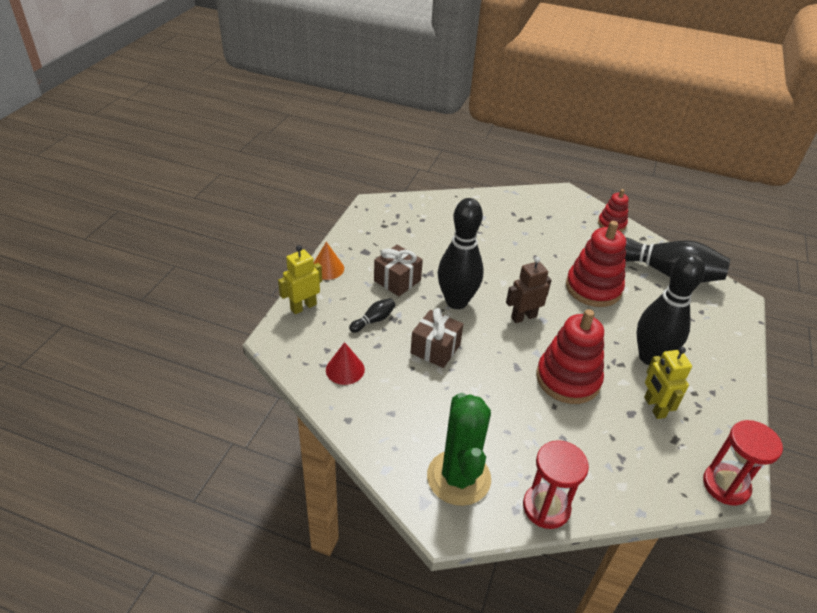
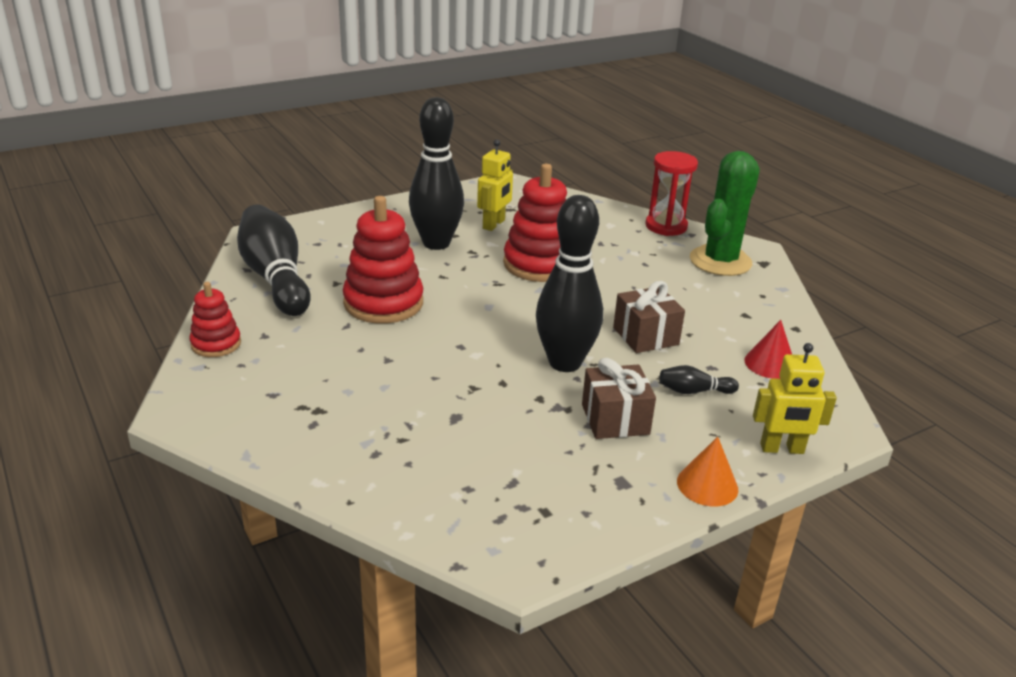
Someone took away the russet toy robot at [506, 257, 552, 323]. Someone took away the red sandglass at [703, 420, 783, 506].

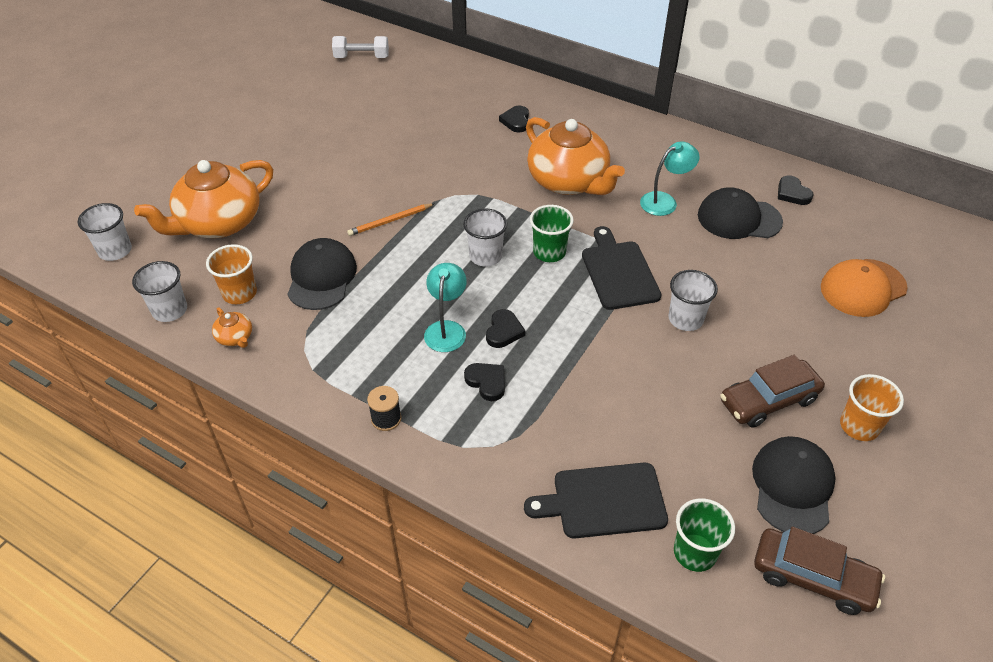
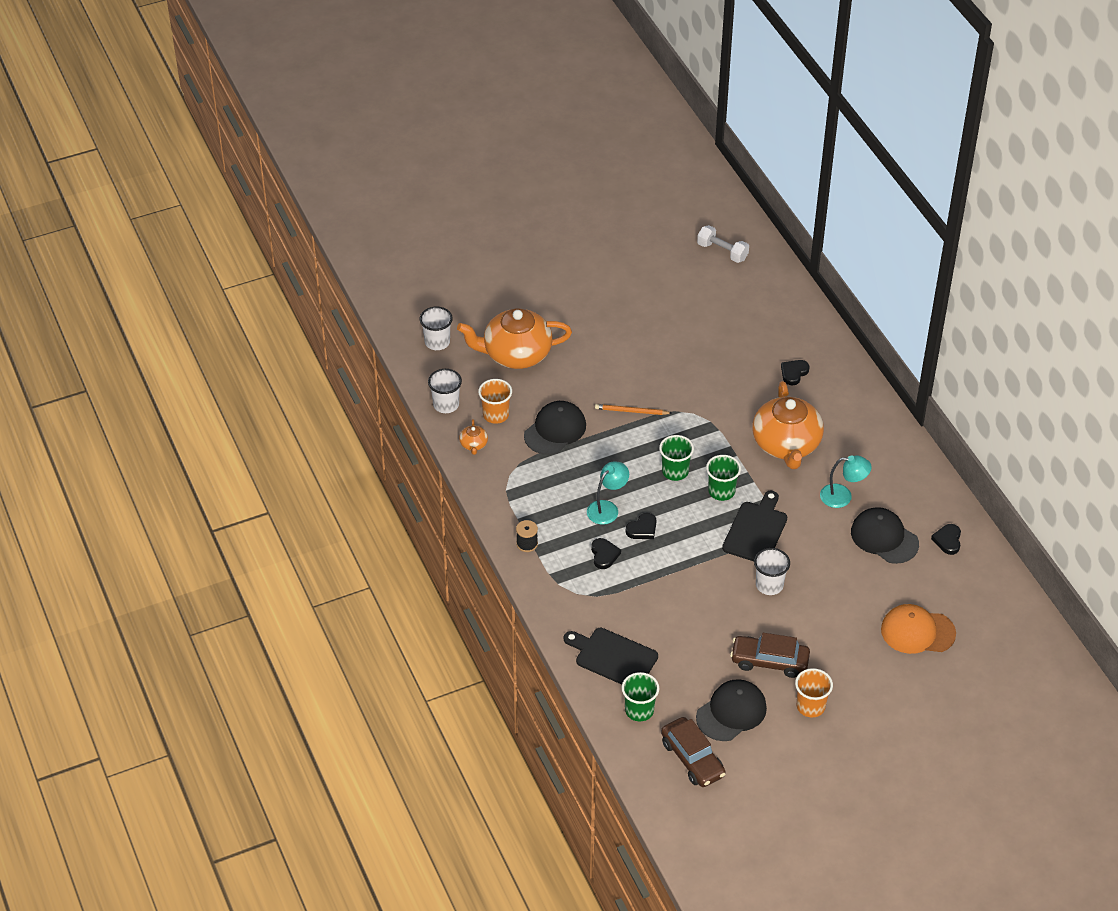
Someone repainted the white tumbler at [463, 208, 507, 267], which became the leaf-green tumbler at [659, 435, 694, 481].

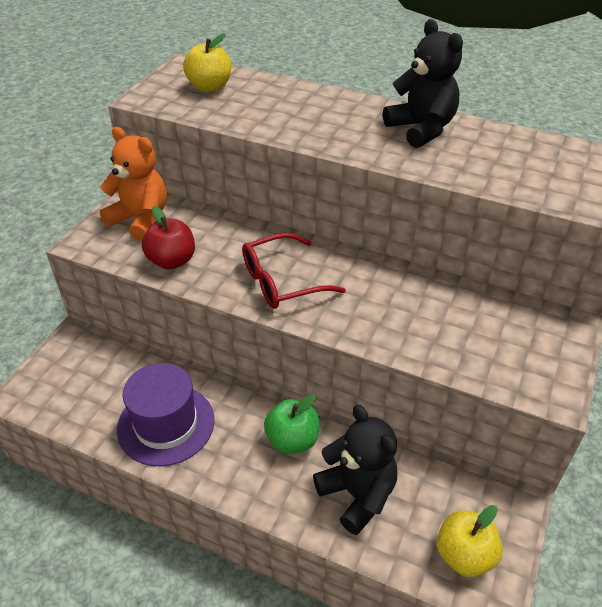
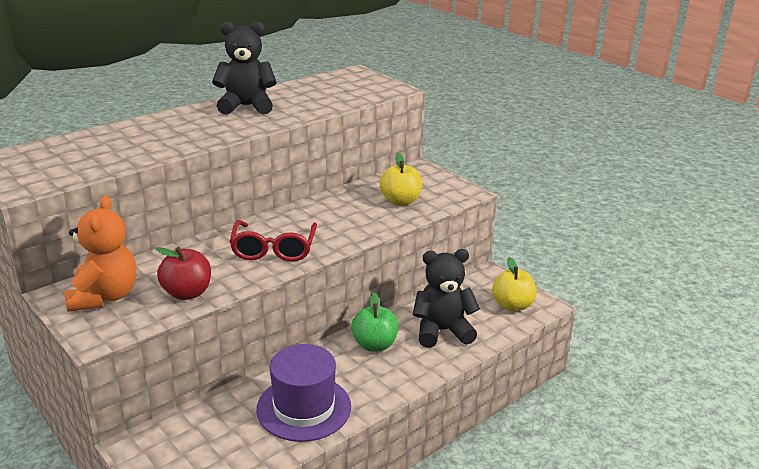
Someone carried the bright yellow apple from [183, 33, 231, 92] to [380, 153, 422, 206]. Someone rotated the orange stuffed bear at [100, 127, 167, 241] by 120 degrees clockwise.

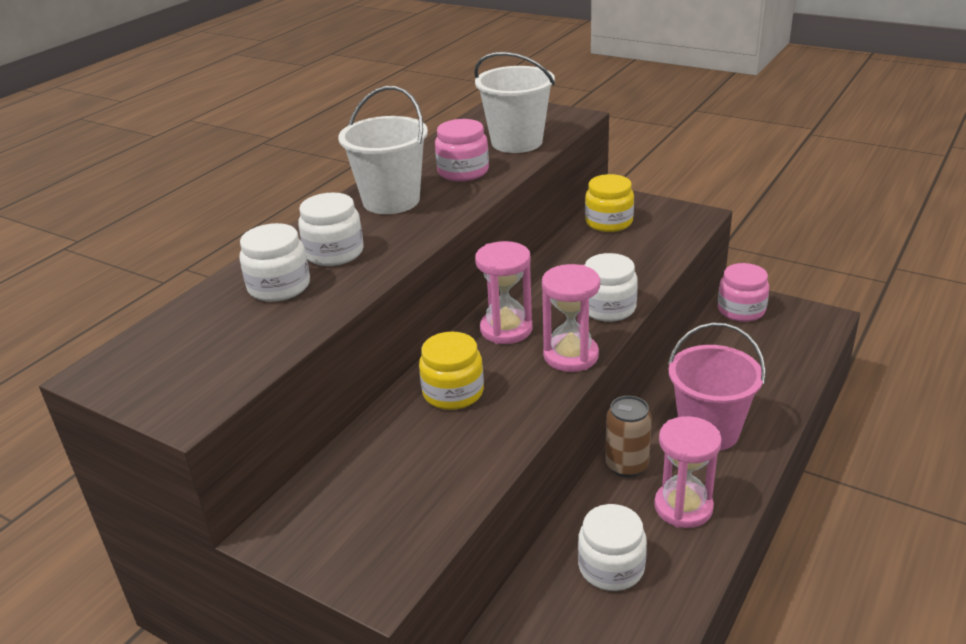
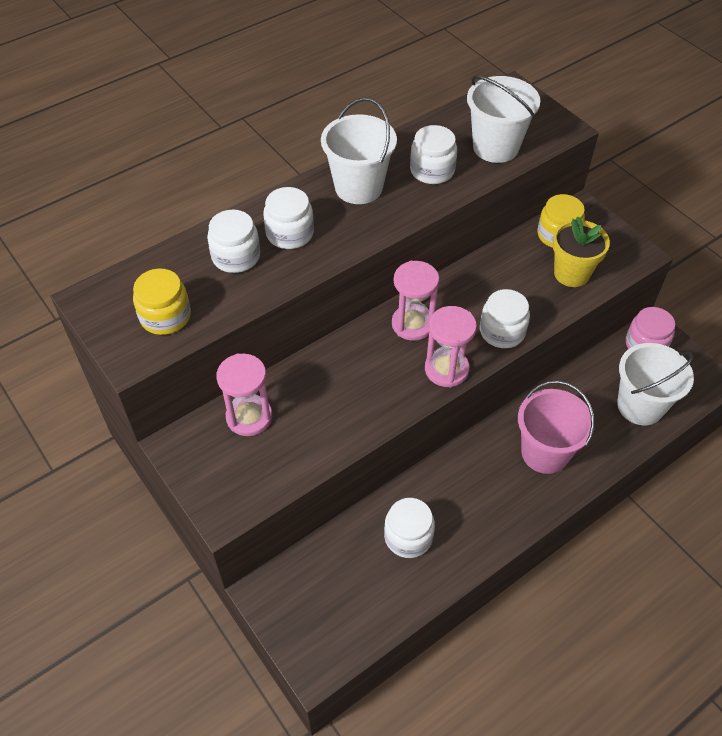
Someone repainted the rosy jam jar at [435, 119, 489, 181], which became the white jam jar at [410, 125, 457, 184]. Someone carried the bright yellow jam jar from [419, 332, 484, 410] to [133, 269, 191, 335]. Someone took away the russet tin at [605, 396, 652, 477]. Someone carried the rosy sandglass from [654, 416, 722, 528] to [216, 354, 272, 436]. Someone put down the bright yellow plant pot at [553, 217, 610, 287]. Someone put down the white bucket at [617, 343, 694, 425].

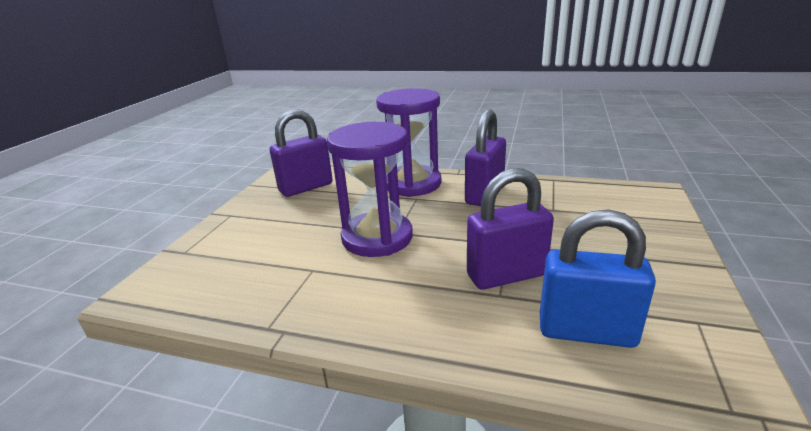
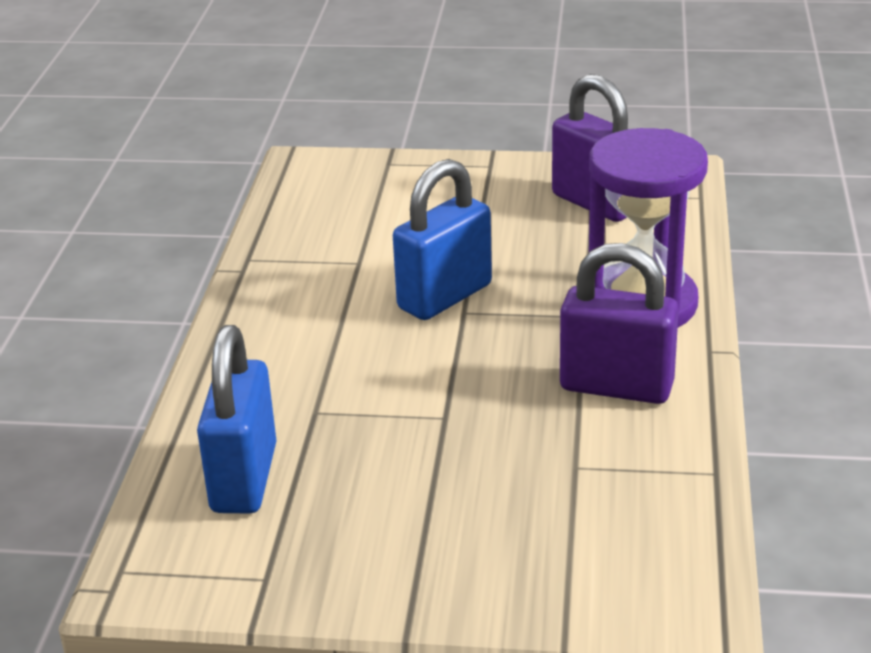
Someone swapped the royal purple sandglass at [327, 122, 413, 257] for the royal blue padlock at [393, 159, 492, 320]. Someone took away the royal purple padlock at [467, 168, 554, 290].

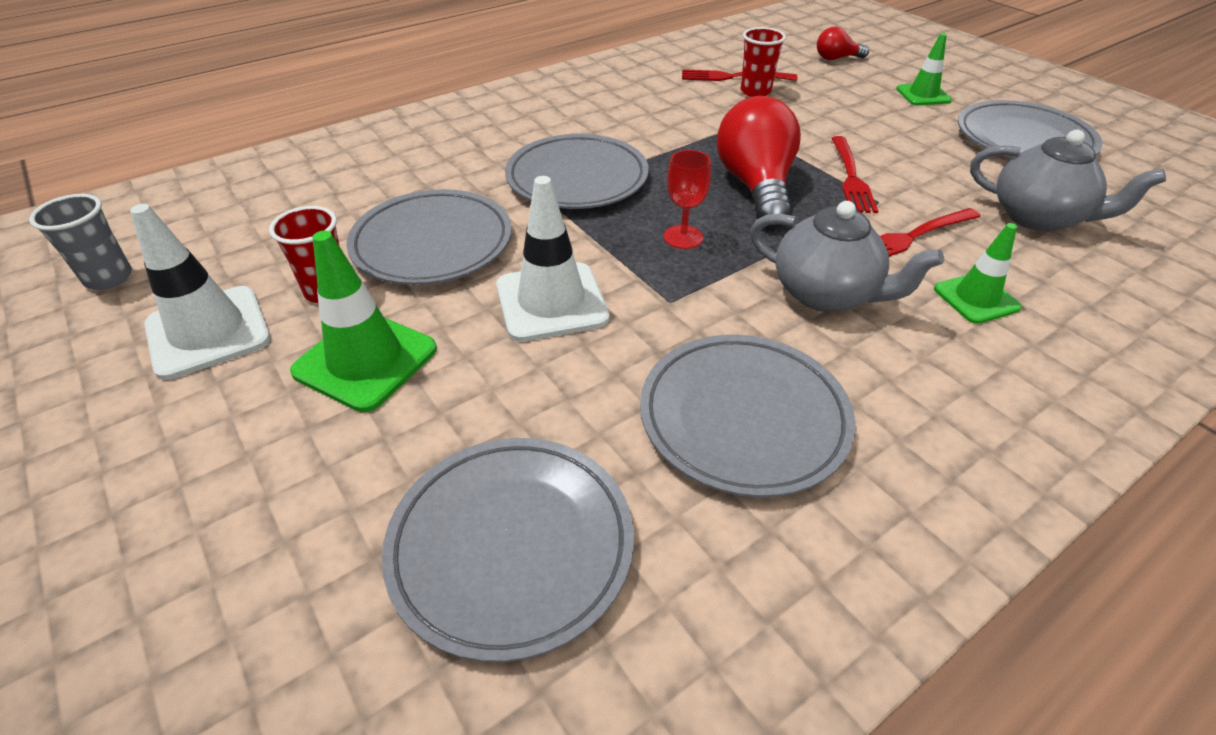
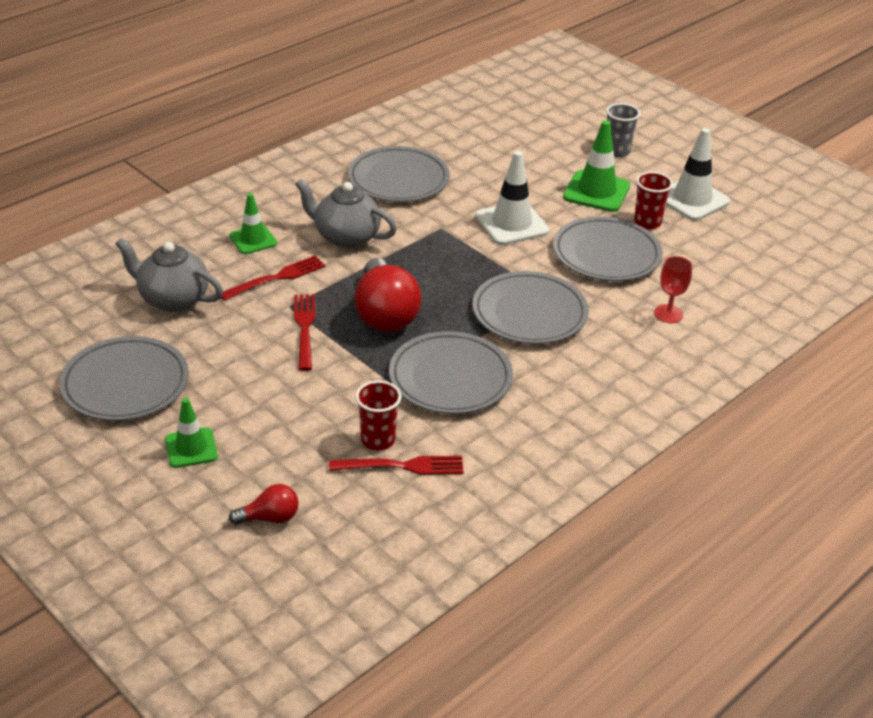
Someone carried the red wine glass from [664, 150, 711, 249] to [654, 256, 692, 323]. Someone carried the ash-grey tumbler from [29, 194, 132, 290] to [606, 103, 640, 157]. Someone carried the ash-grey plate from [382, 438, 634, 662] to [389, 331, 513, 414].

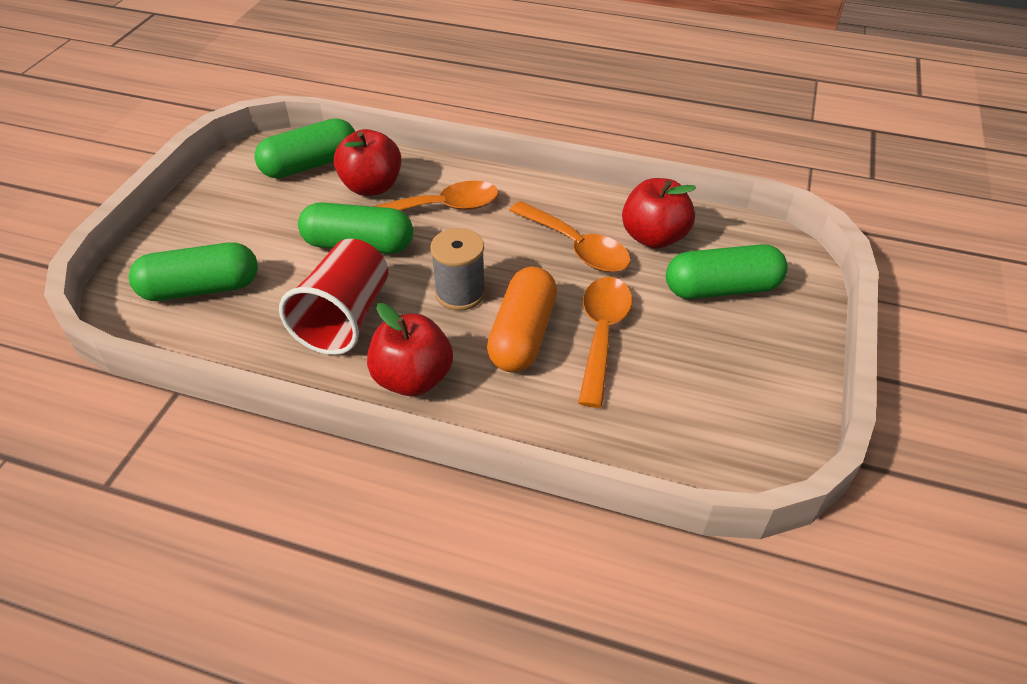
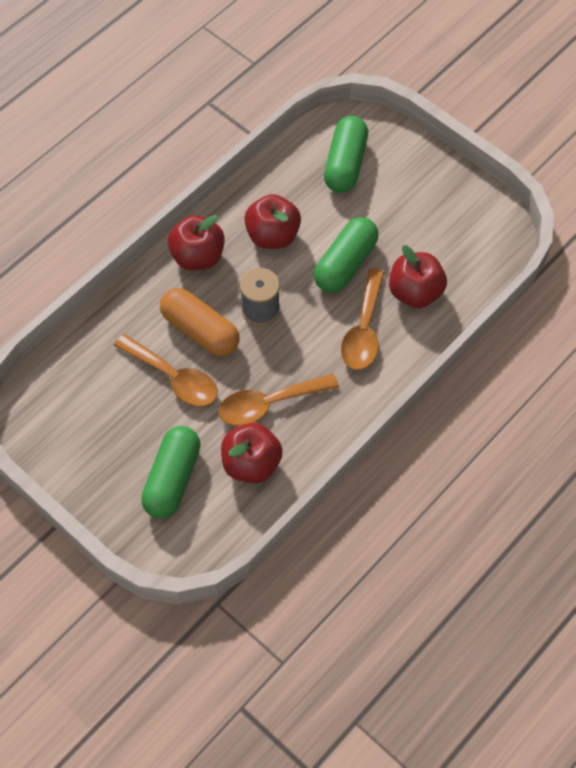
Someone took away the leaf-green pill shape at [254, 118, 355, 178]. Someone swapped the red tumbler at [279, 239, 389, 355] for the red apple at [244, 194, 301, 249].

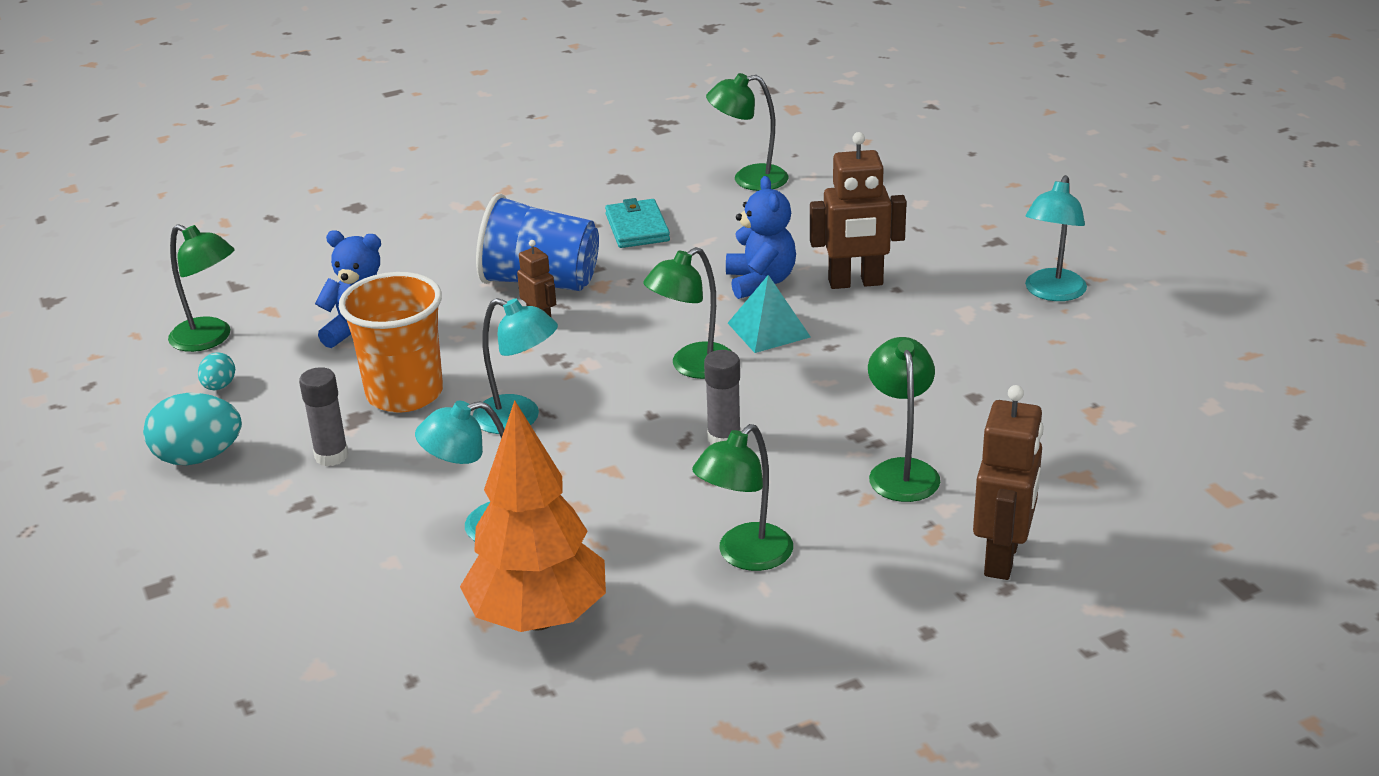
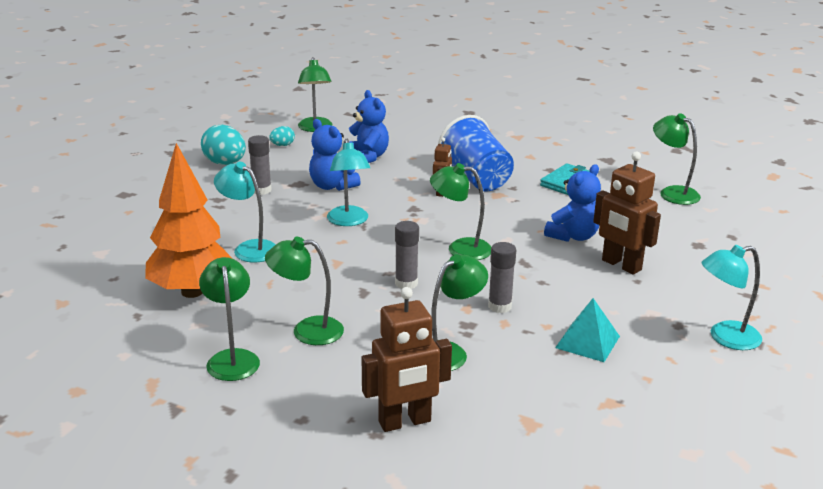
Someone swapped the orange tumbler at [339, 272, 443, 413] for the royal blue stuffed bear at [309, 119, 361, 191]. Someone carried the aqua pyramid shape from [728, 275, 811, 353] to [555, 298, 620, 362]. Someone put down the ash-grey stick of glue at [488, 242, 516, 313]. Someone put down the leaf-green desk lamp at [199, 257, 260, 381].

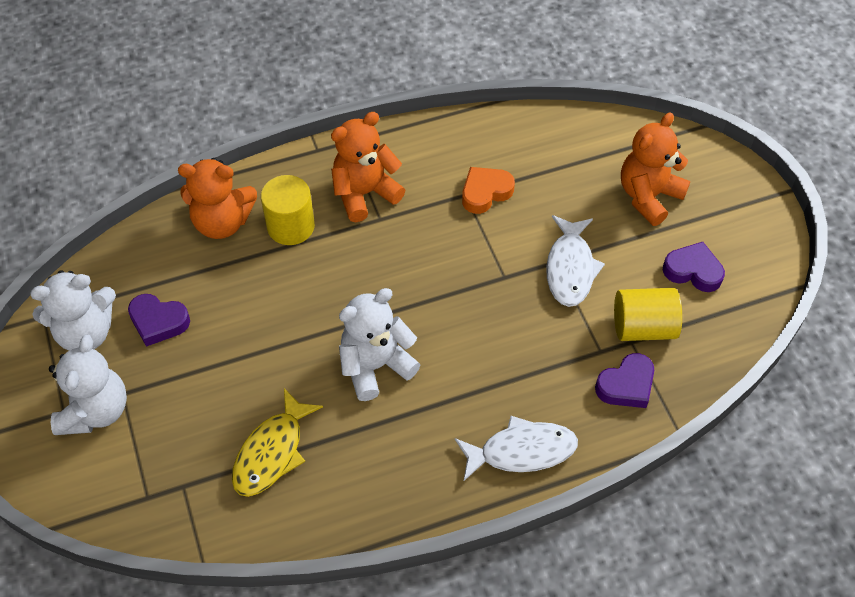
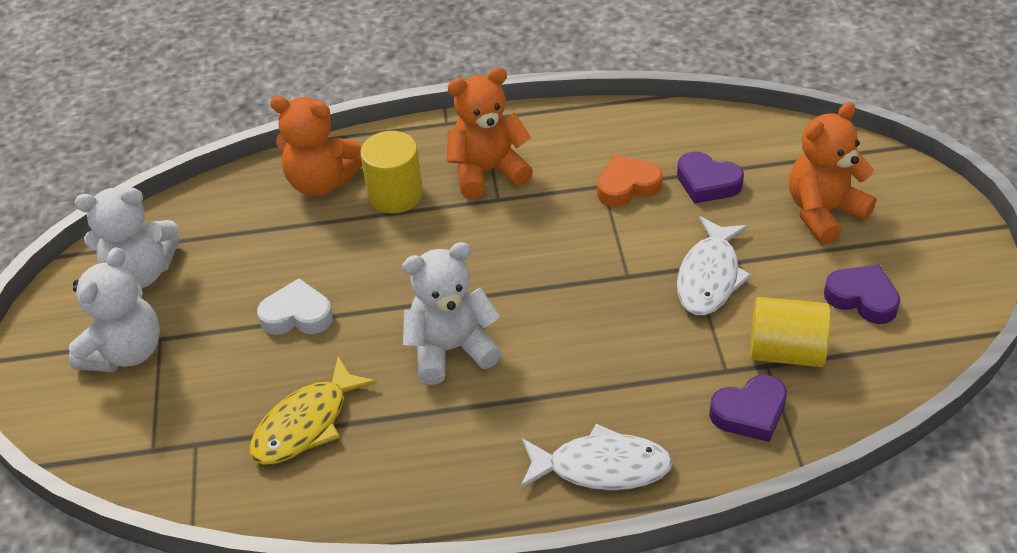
Someone carried the royal purple heart shape from [128, 294, 190, 347] to [677, 152, 744, 204]. Someone put down the white heart shape at [257, 278, 333, 335].

